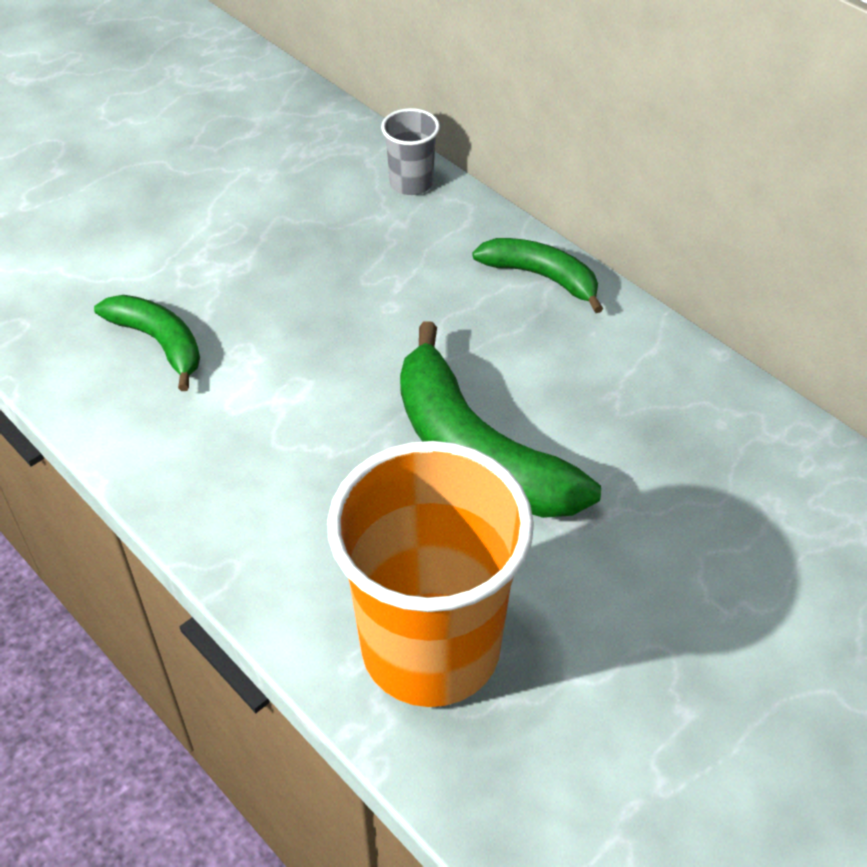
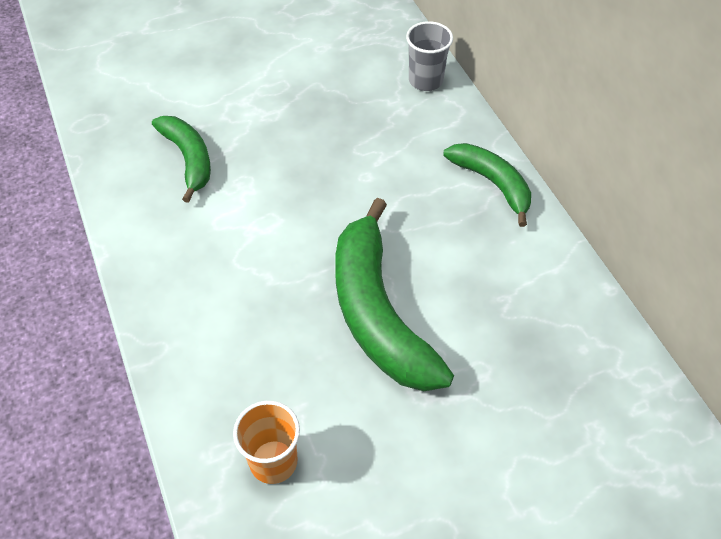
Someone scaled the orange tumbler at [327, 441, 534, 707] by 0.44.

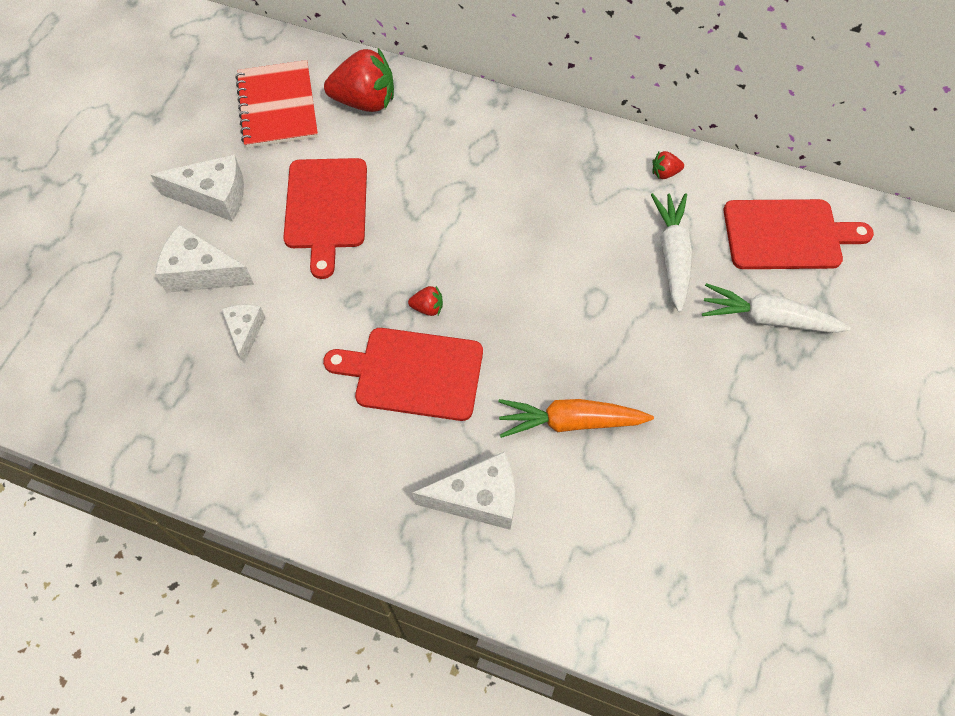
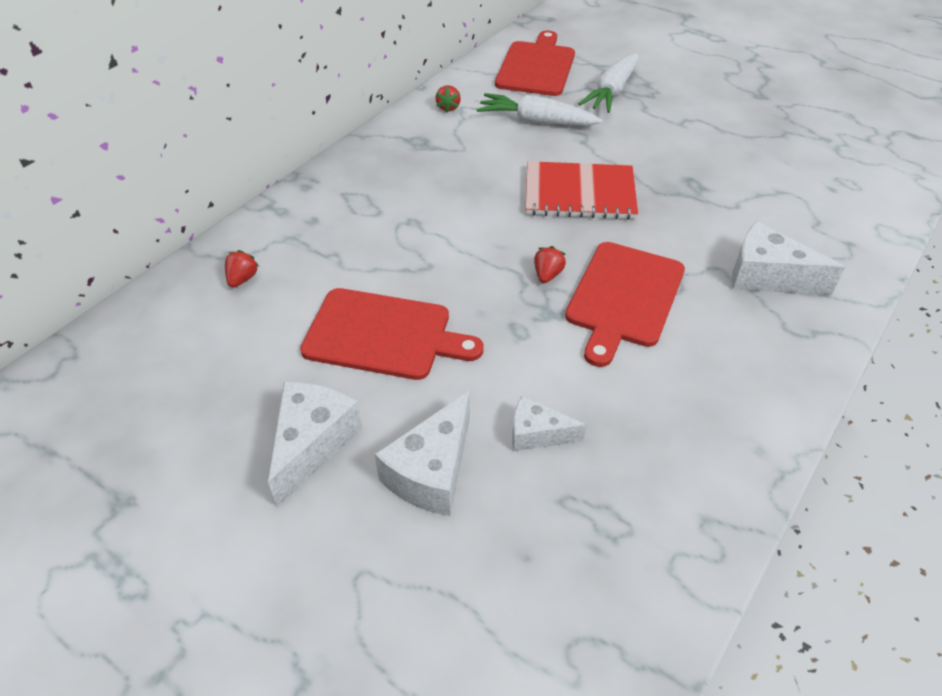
Someone scaled the red strawberry at [324, 48, 394, 112] by 0.44. Someone carried the red notebook from [235, 60, 318, 148] to [526, 161, 638, 220]. Someone took away the orange toy carrot at [498, 399, 654, 438]. Someone rotated the white cheese at [412, 451, 515, 530] by 75 degrees counterclockwise.

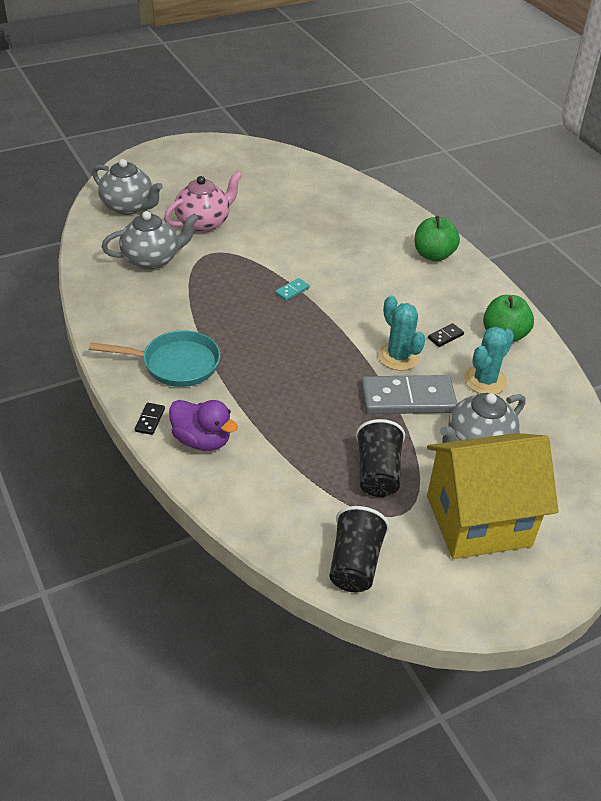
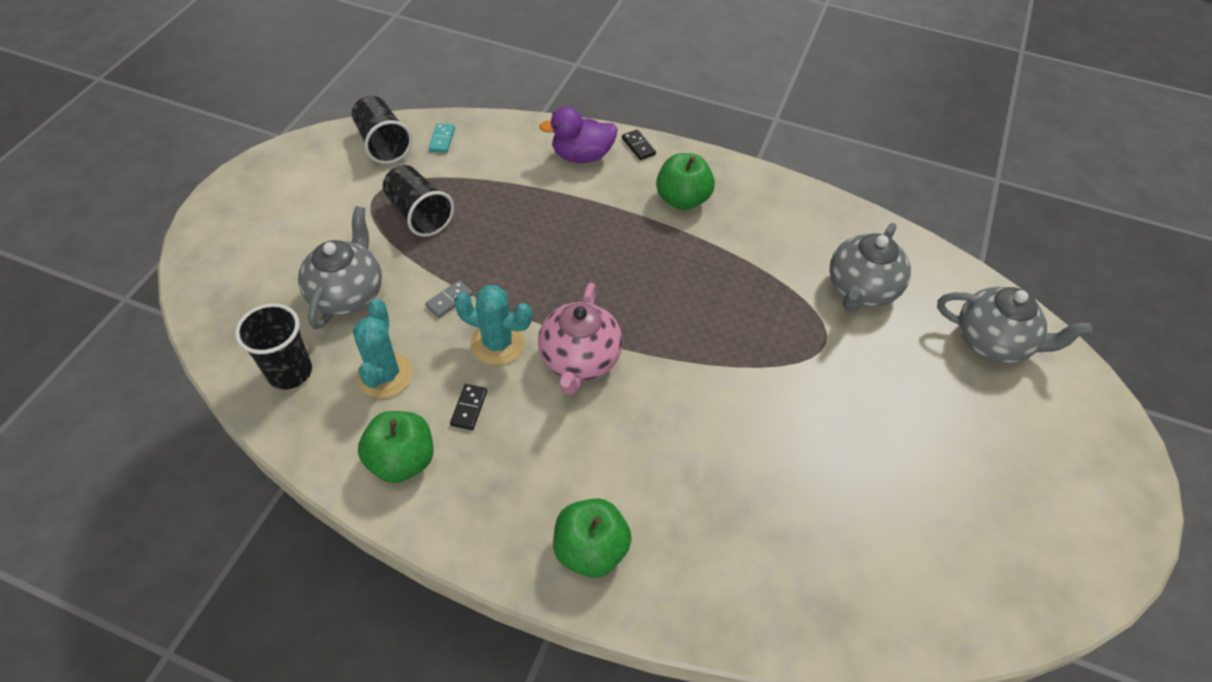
Someone rotated the ash-grey tea pot at [92, 159, 163, 215] by 150 degrees counterclockwise. Someone carried the rosy tea pot from [164, 171, 242, 233] to [538, 283, 622, 395]. Someone carried the aqua domino tile from [275, 278, 310, 301] to [429, 123, 455, 153]. Someone swapped the aqua frying pan at [89, 330, 220, 387] for the leaf-green apple at [656, 153, 715, 210]. Someone scaled the ash-grey domino tile at [361, 375, 457, 414] by 0.41. Someone took away the bright yellow cottage at [427, 433, 558, 559]. Someone put down the jet-black tumbler at [235, 303, 312, 390].

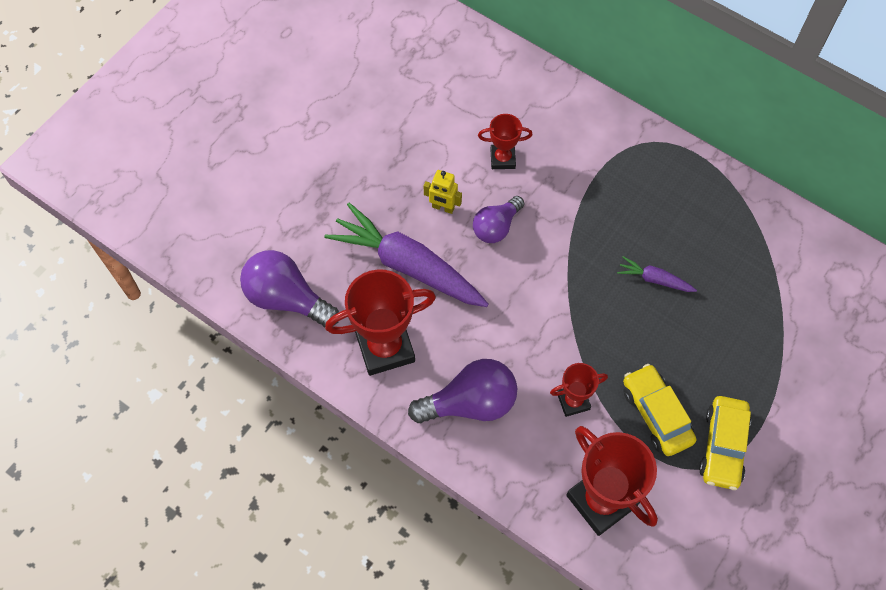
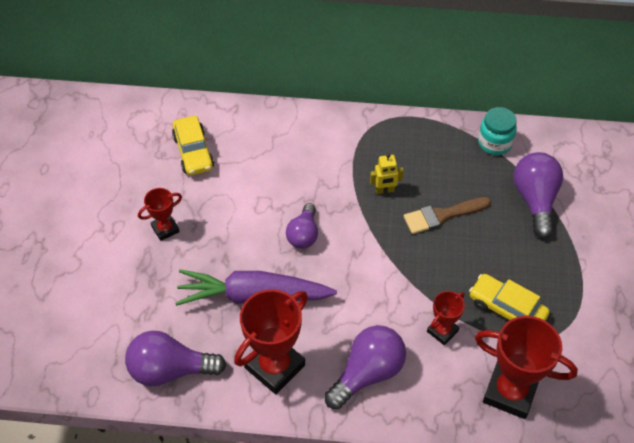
Someone carried the red prize cup from [478, 114, 533, 169] to [138, 188, 182, 241]. Someone carried the bright yellow toy robot from [424, 170, 462, 214] to [370, 153, 404, 194]. Someone swapped the royal purple toy carrot at [617, 256, 697, 292] for the russet brush at [404, 197, 491, 234]. Someone carried the bright yellow car from [699, 396, 751, 490] to [172, 116, 214, 175]. Someone put down the aqua jam jar at [478, 107, 517, 155]. Someone put down the royal purple light bulb at [513, 152, 563, 238].

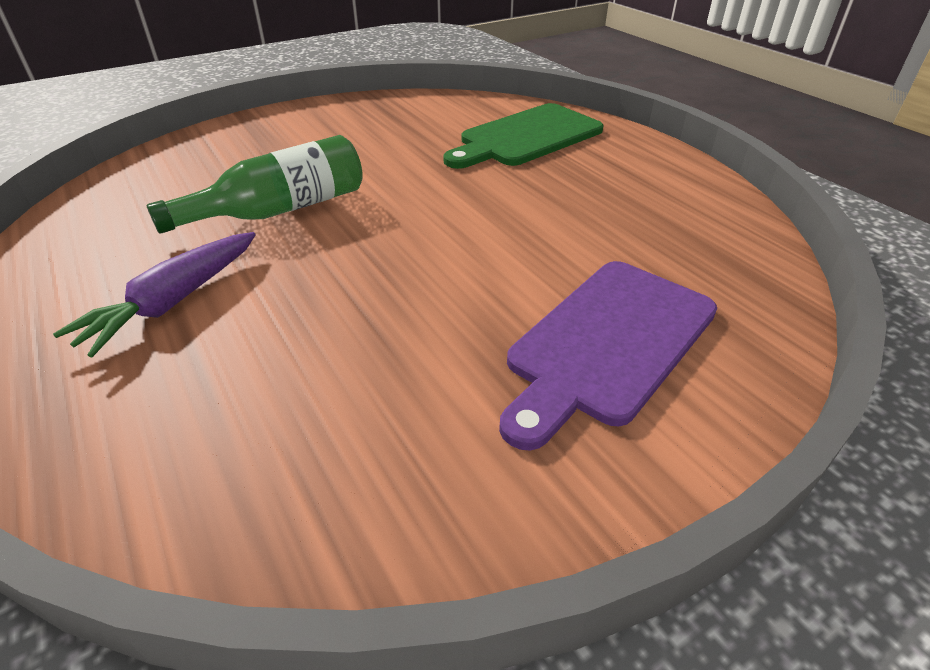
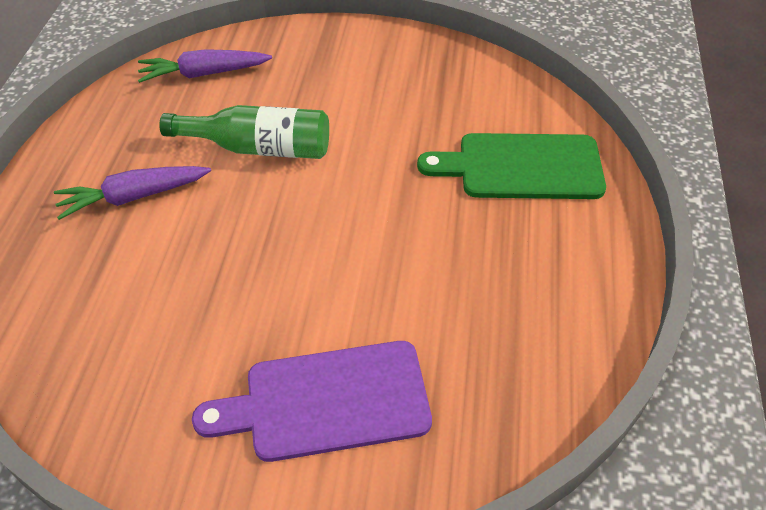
Someone put down the royal purple toy carrot at [138, 49, 272, 83].

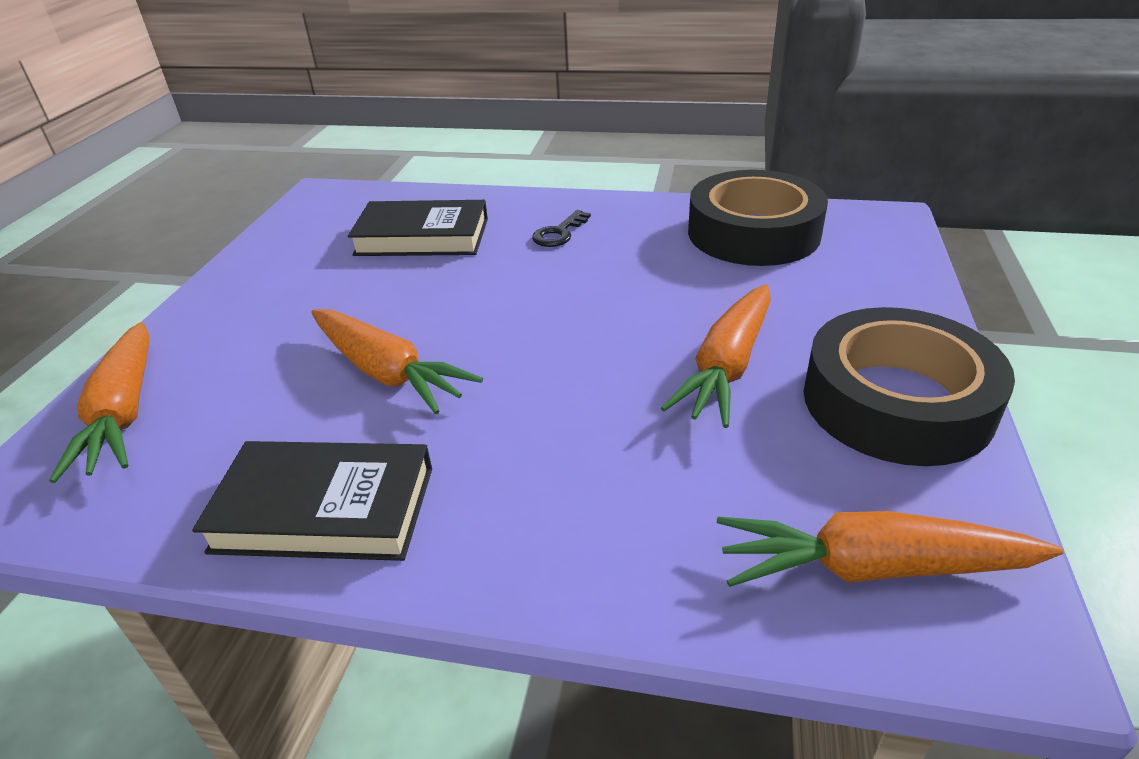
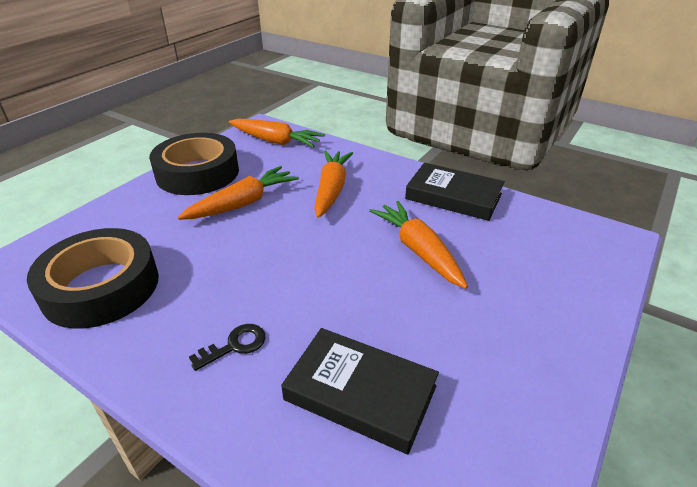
Someone carried the orange toy carrot from [49, 322, 149, 483] to [314, 150, 353, 218].

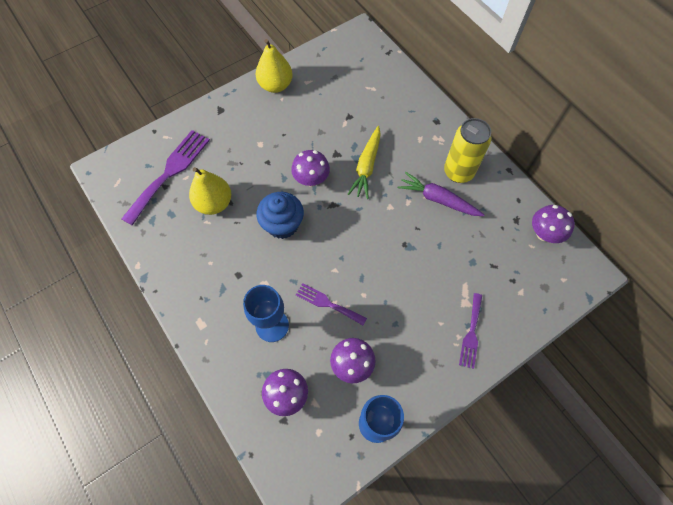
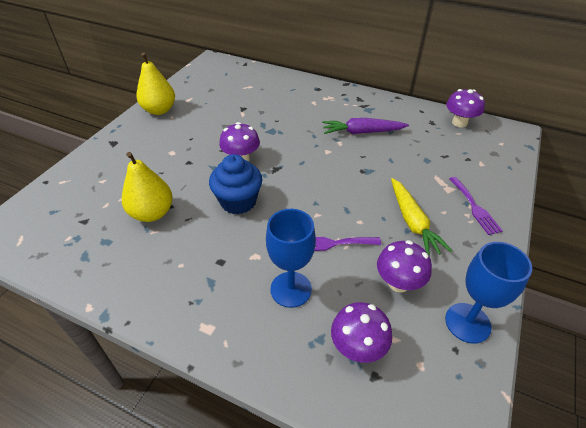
Someone took away the bright yellow tin at [444, 118, 491, 183]. Someone carried the bright yellow toy carrot from [348, 126, 381, 199] to [391, 178, 452, 255]. Someone took away the royal purple fork at [121, 130, 210, 226].

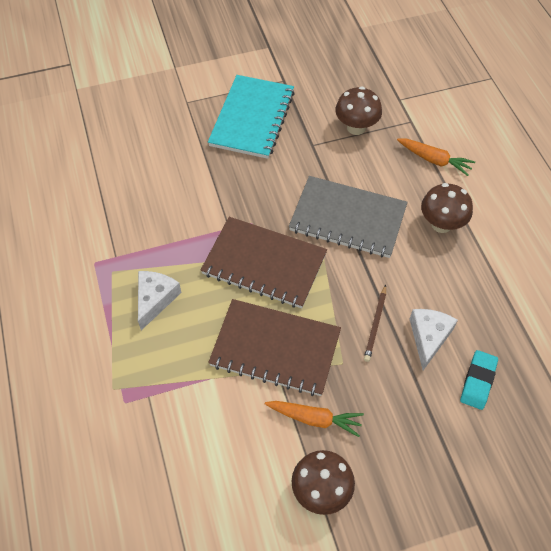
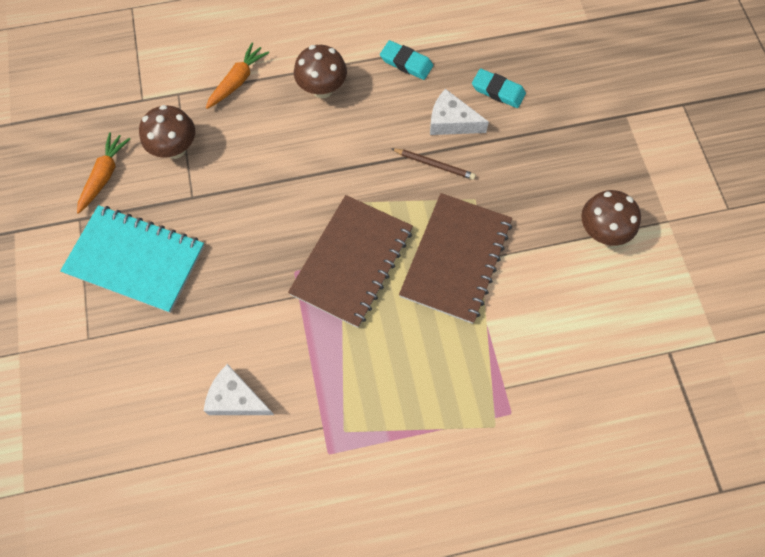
Someone took away the ash-grey notebook at [289, 176, 408, 258]. Someone carried the white cheese from [138, 271, 181, 330] to [204, 364, 274, 415]. Someone carried the orange toy carrot from [265, 401, 364, 437] to [77, 132, 130, 214]. Someone put down the aqua gum eraser at [380, 40, 433, 80].

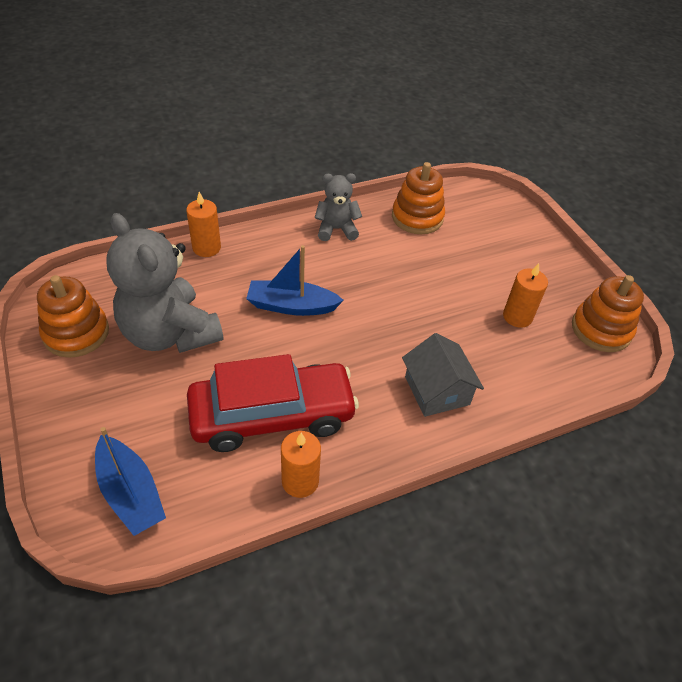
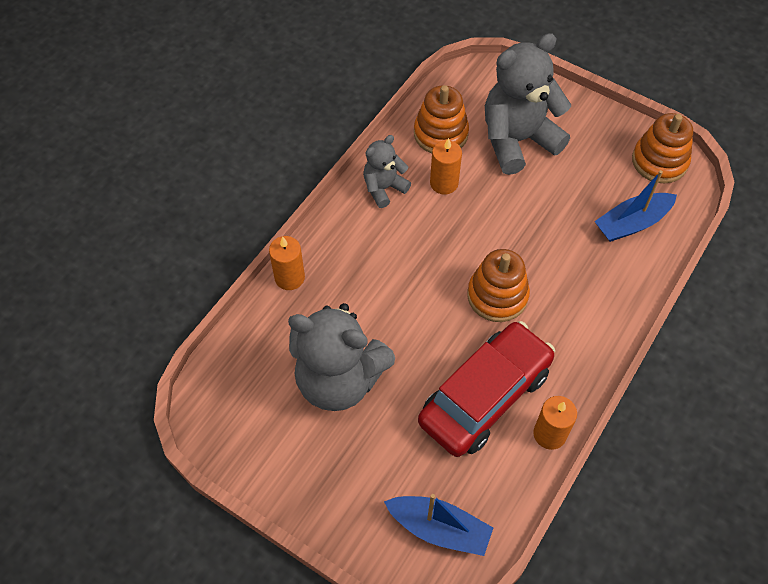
Someone carried the royal blue toy boat from [246, 245, 344, 316] to [594, 170, 677, 242]. Someone carried the orange candle from [503, 263, 548, 328] to [430, 138, 462, 194]. Someone carried the orange stacking toy from [37, 275, 109, 358] to [467, 249, 530, 322]. Someone took away the ash-grey cottage at [402, 333, 484, 417]. Someone put down the ash-grey stuffed bear at [485, 33, 571, 175].

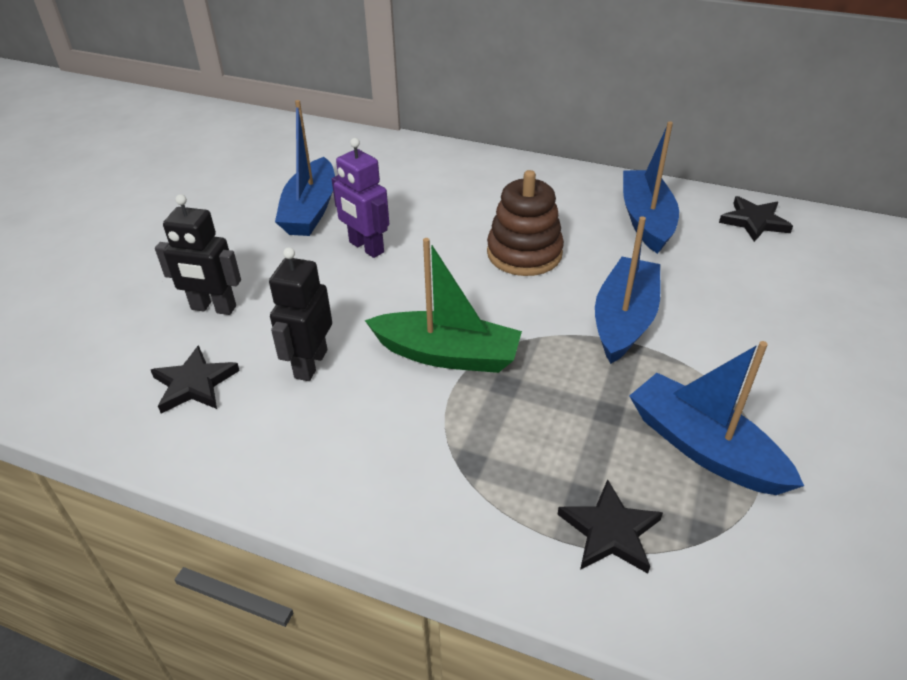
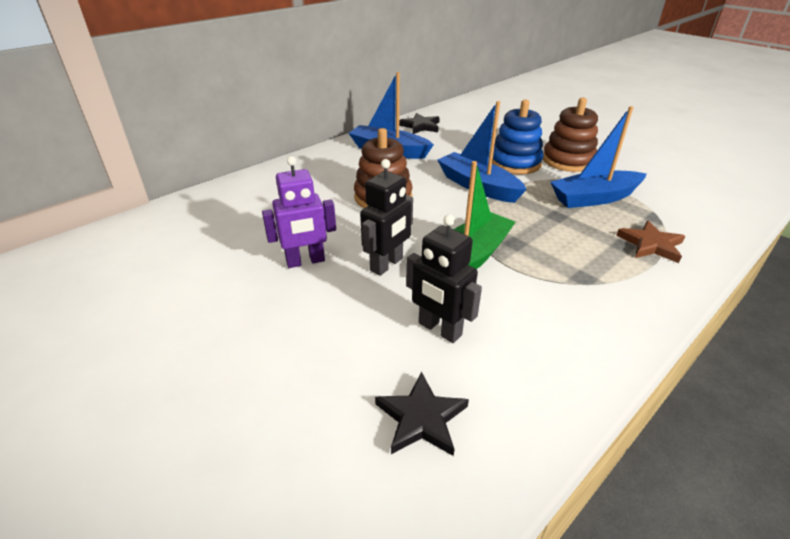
Someone took away the royal blue toy boat at [275, 100, 335, 236]. Someone carried the jet-black toy robot from [155, 194, 241, 315] to [360, 159, 413, 276]. Someone repainted the jet-black star shape at [557, 479, 663, 574], which became the russet star shape at [616, 221, 685, 263]. Someone put down the russet stacking toy at [543, 98, 598, 172]. Someone put down the royal blue stacking toy at [492, 99, 544, 175].

